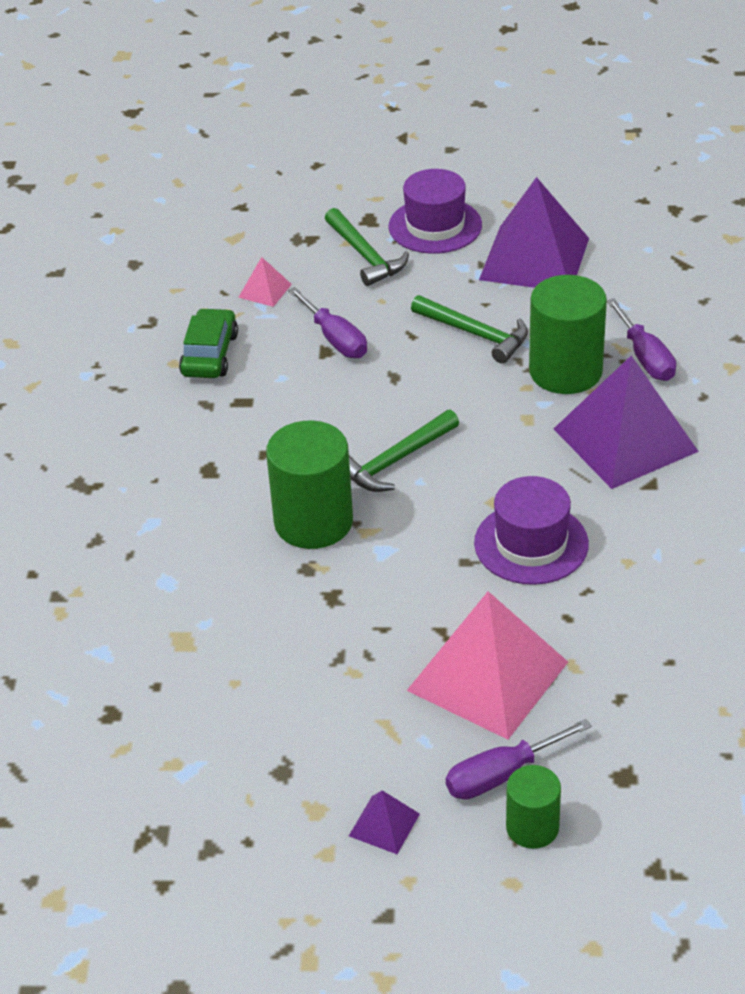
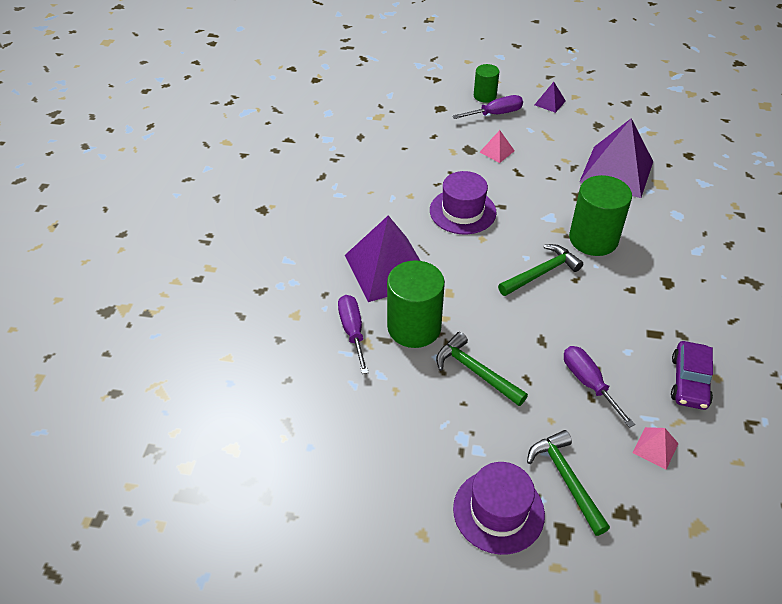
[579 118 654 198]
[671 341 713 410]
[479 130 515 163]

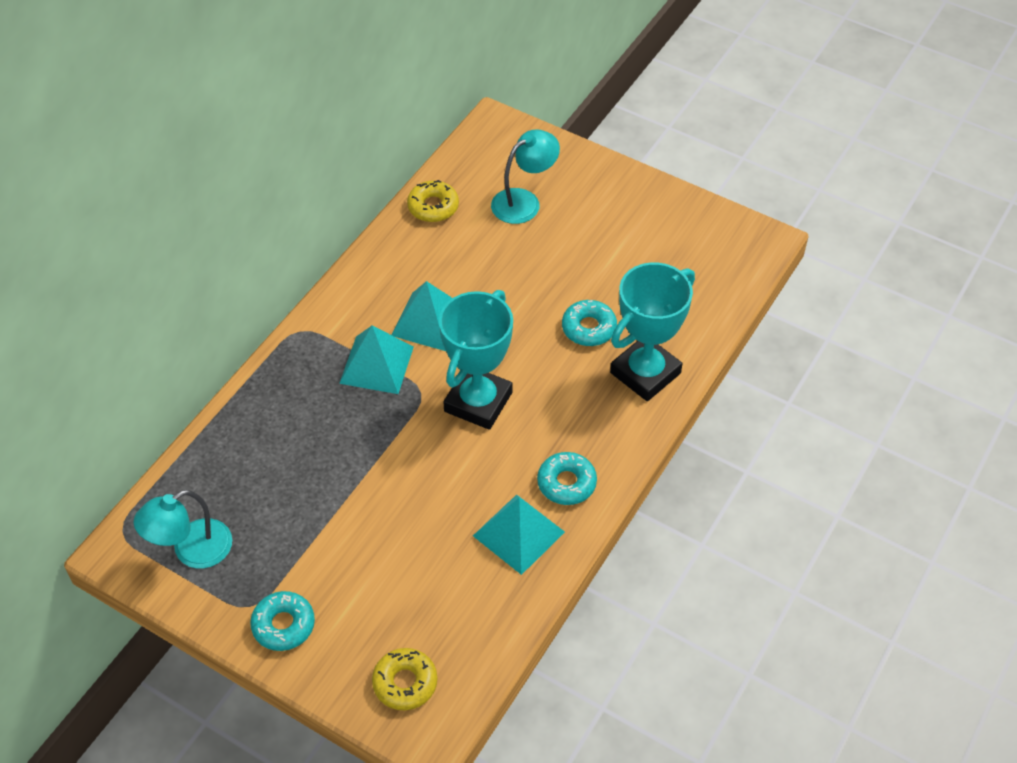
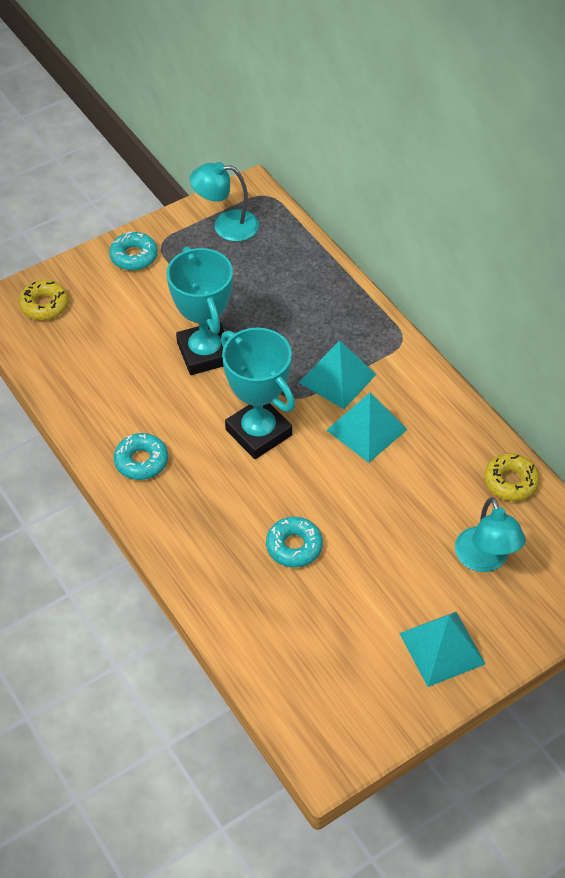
[399 612 486 687]
[167 246 233 375]
[190 162 259 242]

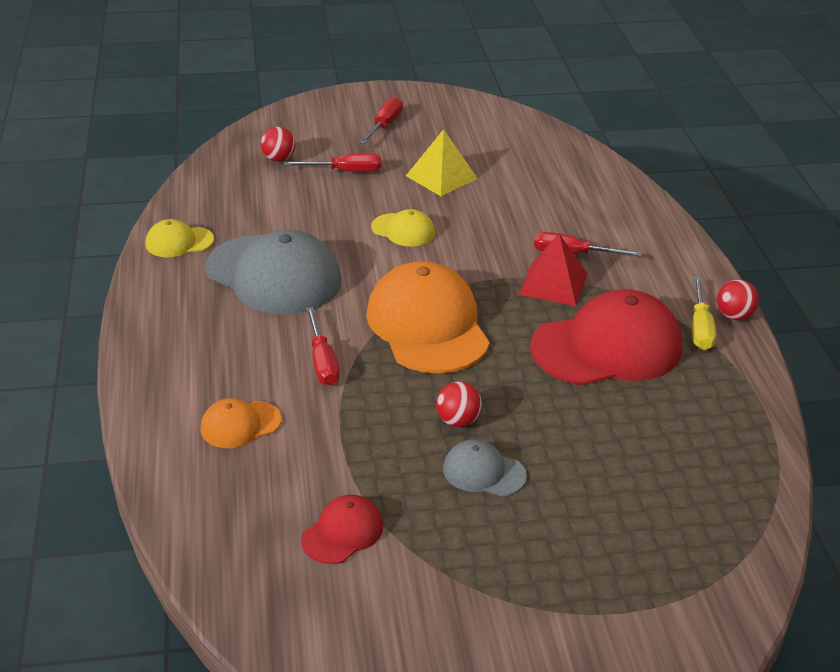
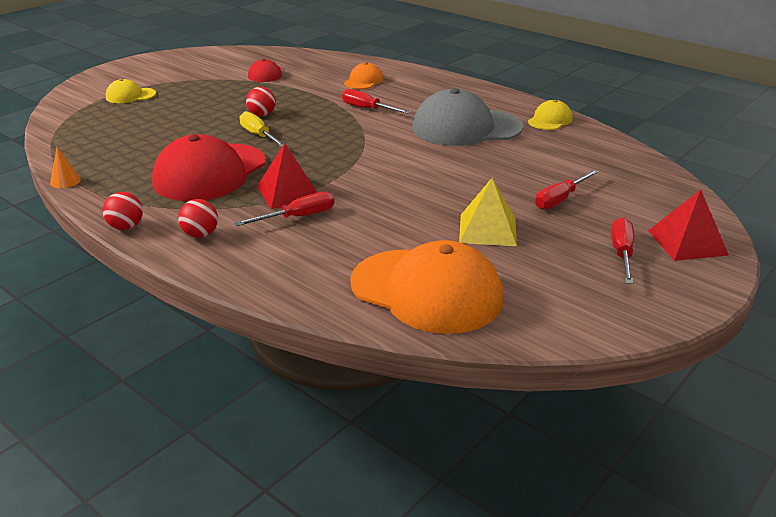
[443 439 527 497] (first image)
[50 147 81 188]
[648 189 729 261]
[178 199 218 238]
[350 240 503 334]
[106 79 156 103]
[240 111 284 147]
[611 217 634 284]

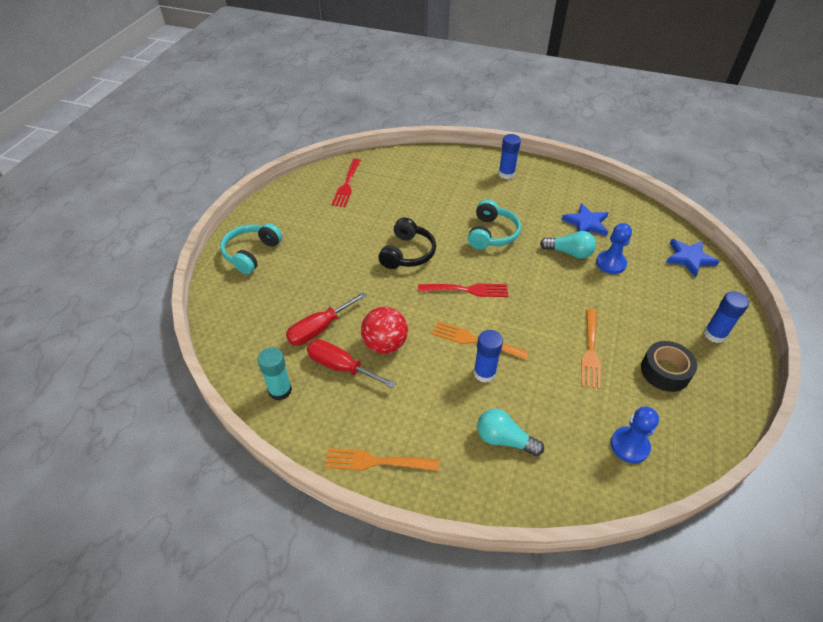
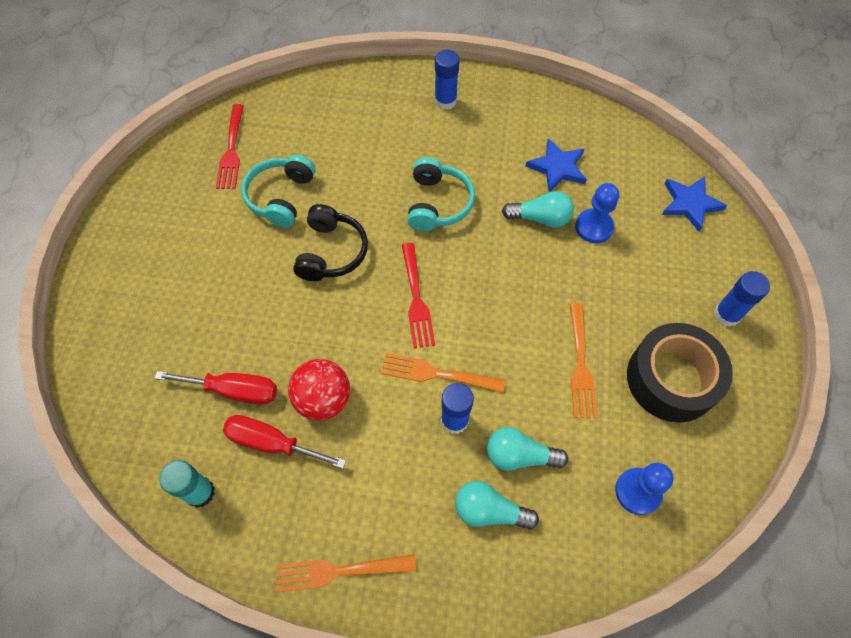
[487 427 568 471]
[241 155 315 228]
[154 371 277 405]
[402 243 435 348]
[627 323 733 423]

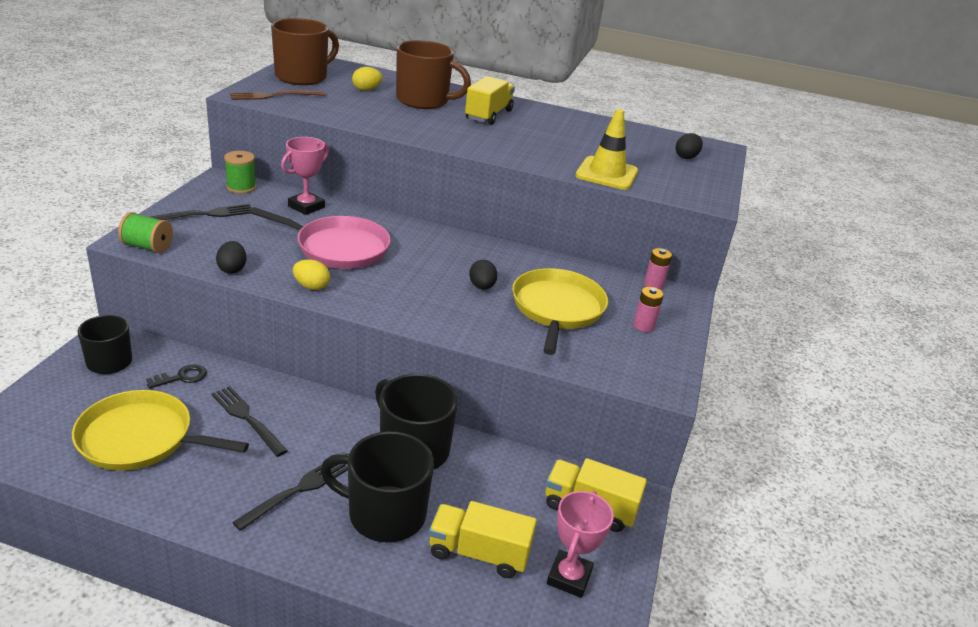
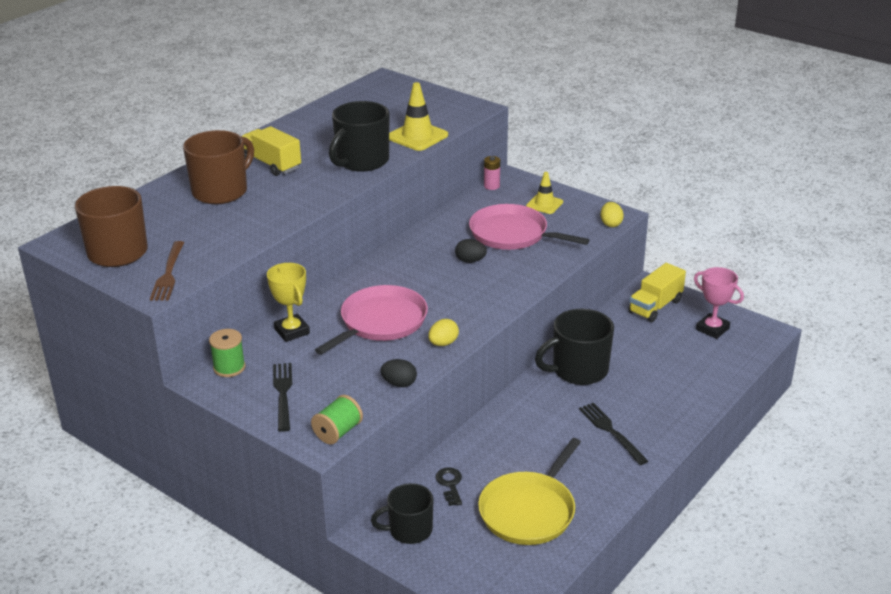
[212 386 288 457] (first image)
[429 501 537 578] (first image)
[675 133 703 159] (first image)
[329 101 389 172]
[601 202 624 227]
[526 172 563 214]
[267 263 310 342]
[469 204 589 250]

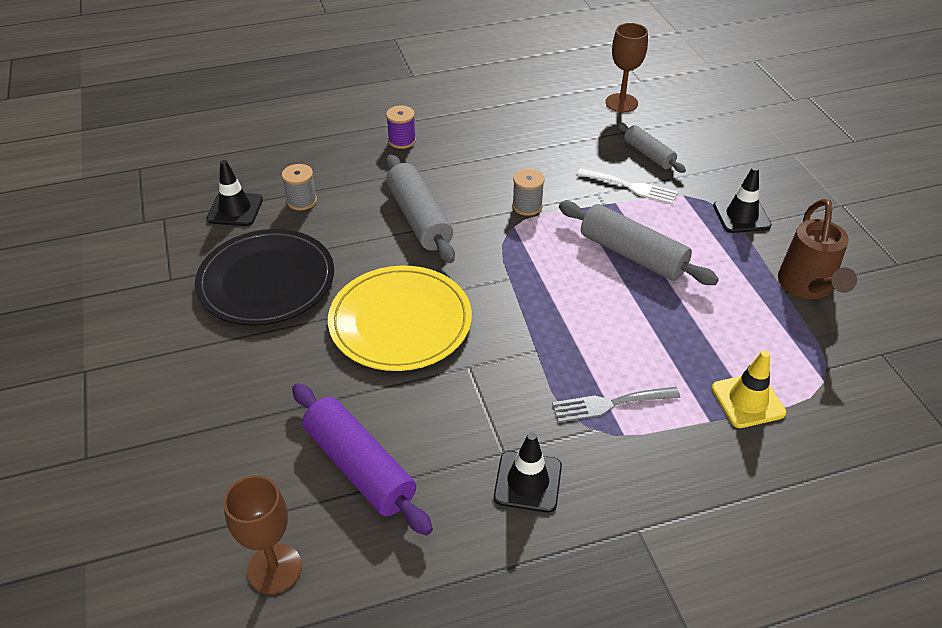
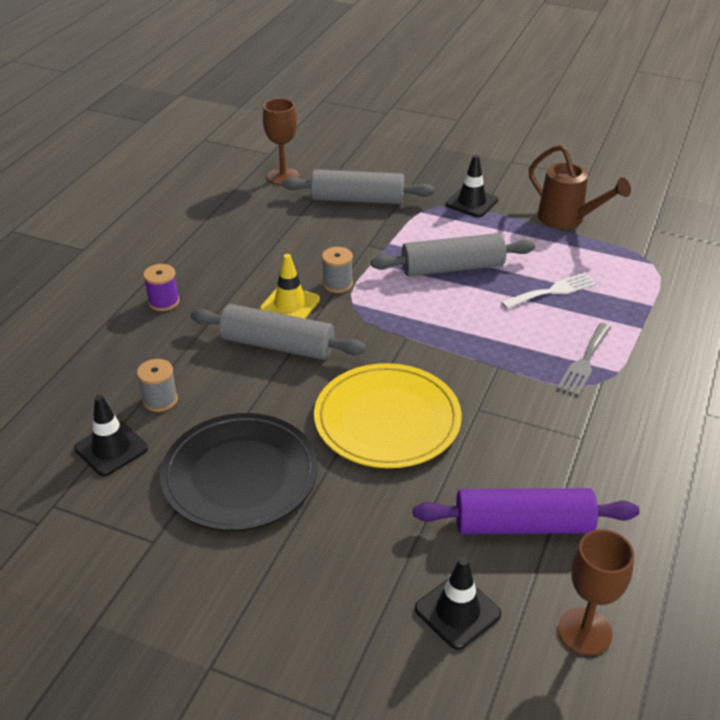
[415 557 501 650]
[501 273 597 309]
[260 254 320 319]
[282 169 434 204]

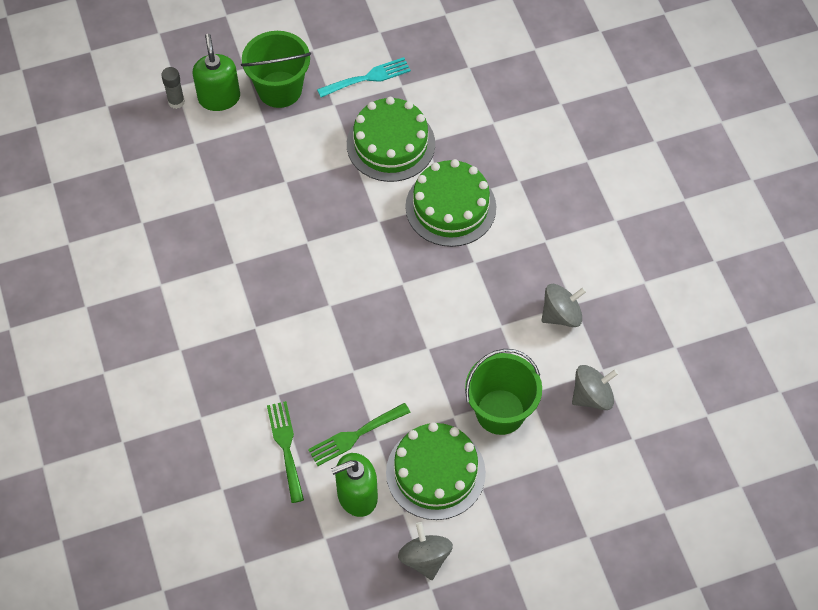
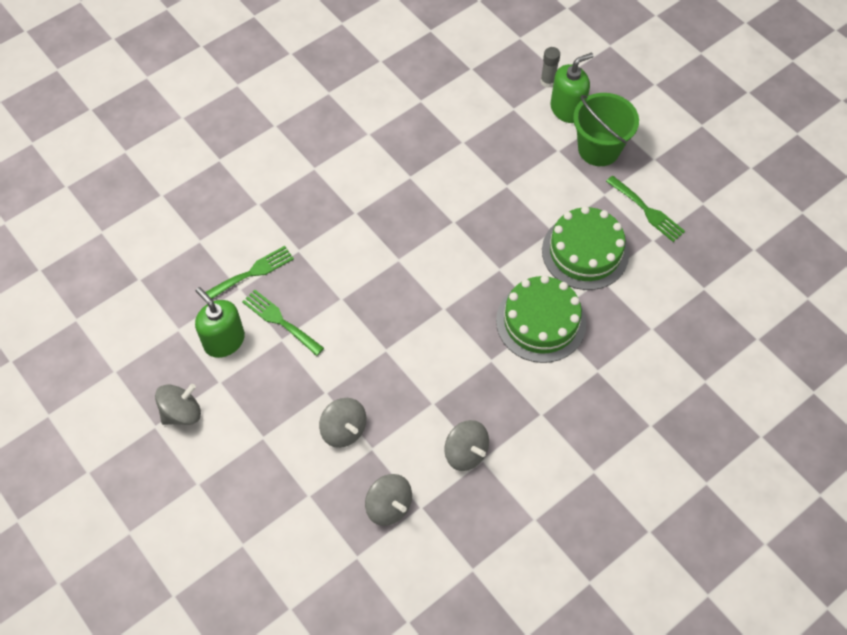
[386 422 486 520] (first image)
[319 398 366 448]
[606 176 685 242]

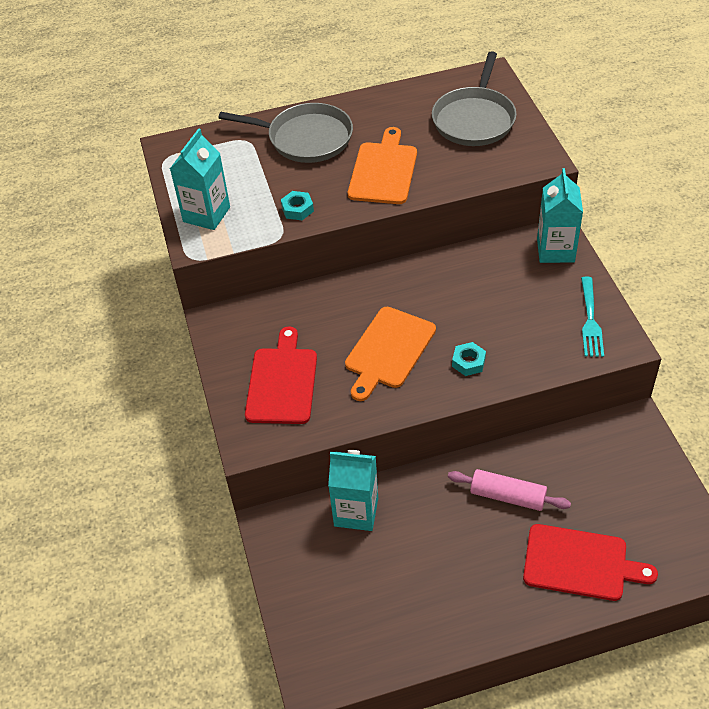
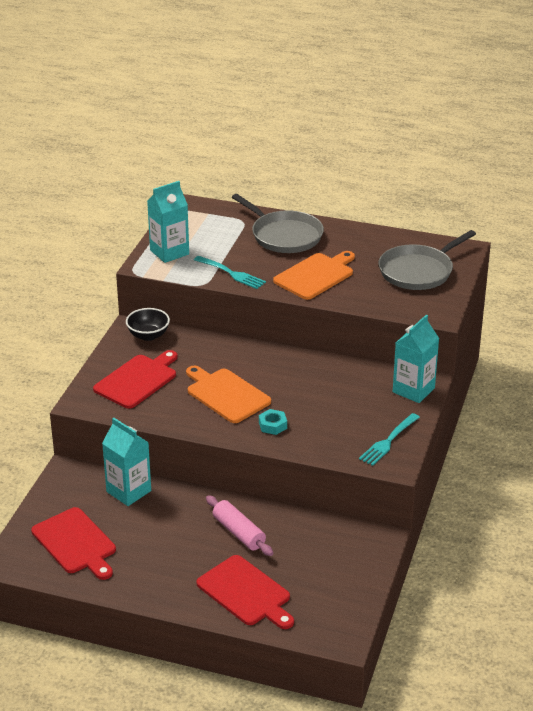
[31 507 116 580]
[126 308 170 341]
[194 256 266 289]
[186 366 271 423]

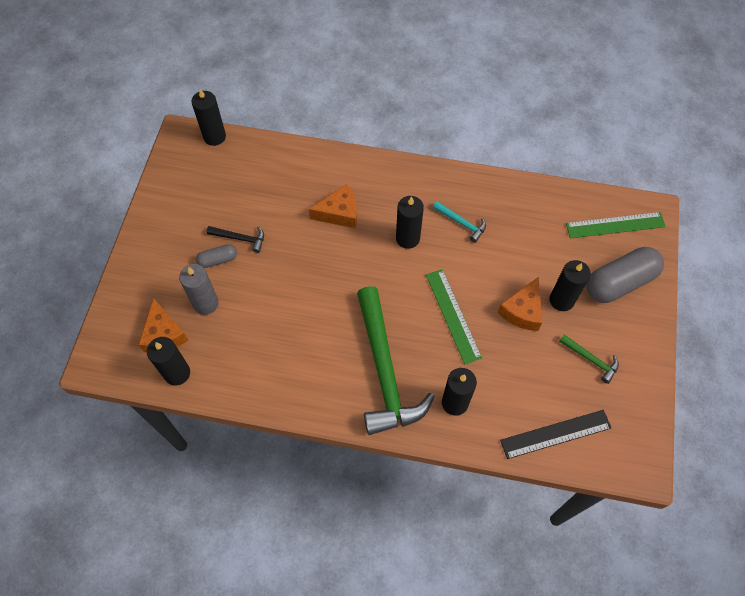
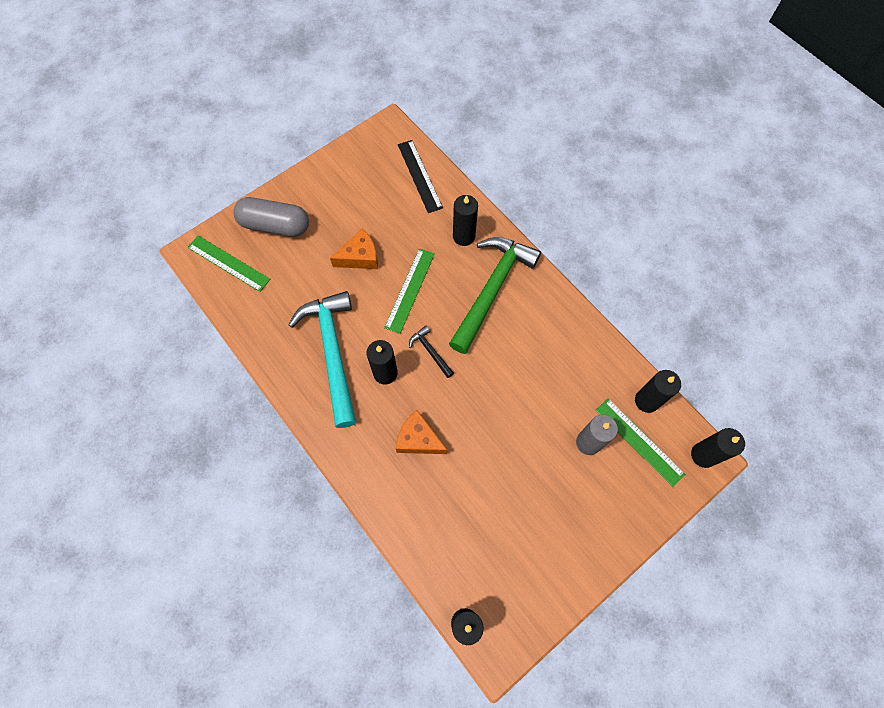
[196 244 237 268] (first image)
[559 334 619 384] (first image)
[409 326 454 378]
[691 428 745 468]
[596 398 685 487]
[398 140 443 213]
[289 291 356 428]

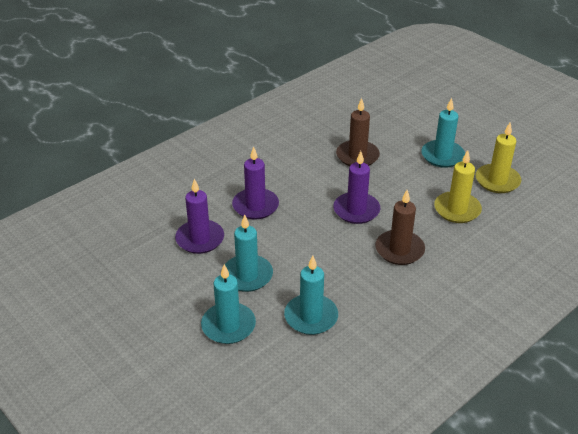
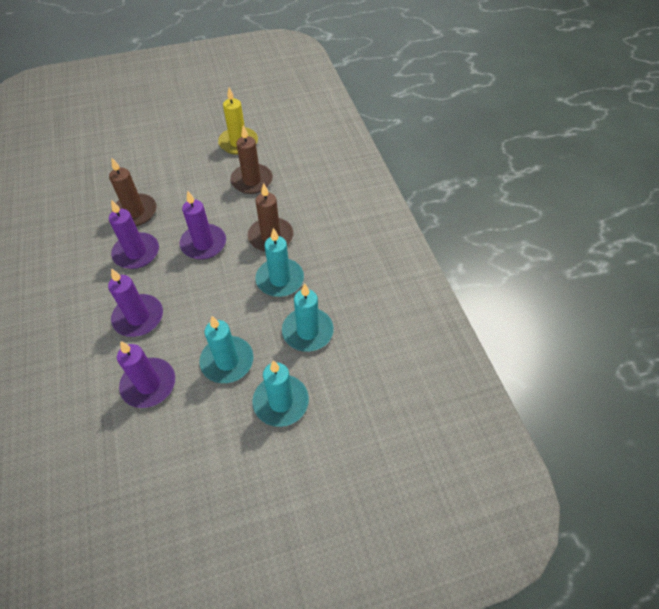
[109 200 159 269]
[255 228 304 297]
[230 126 273 194]

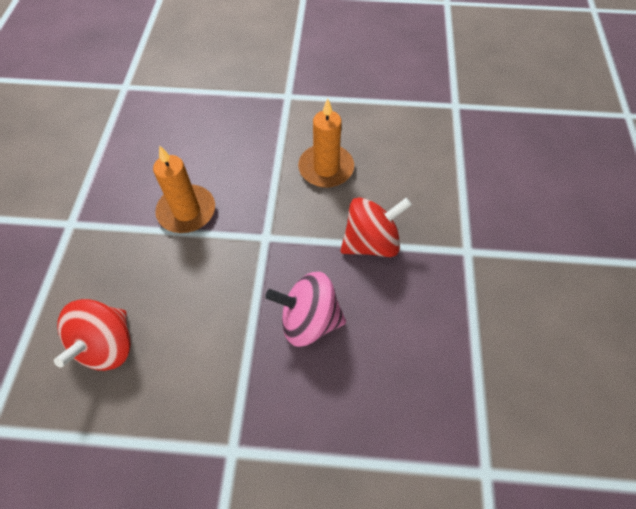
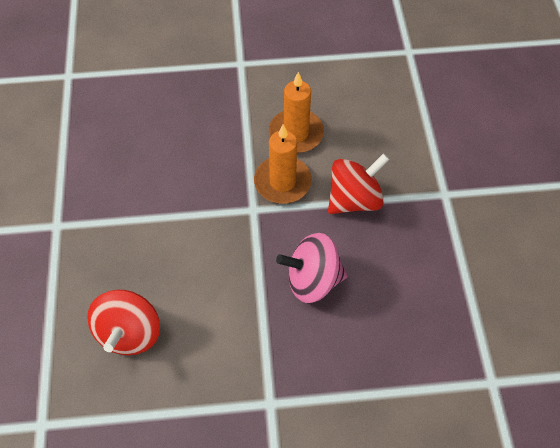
[254 124 312 204]

